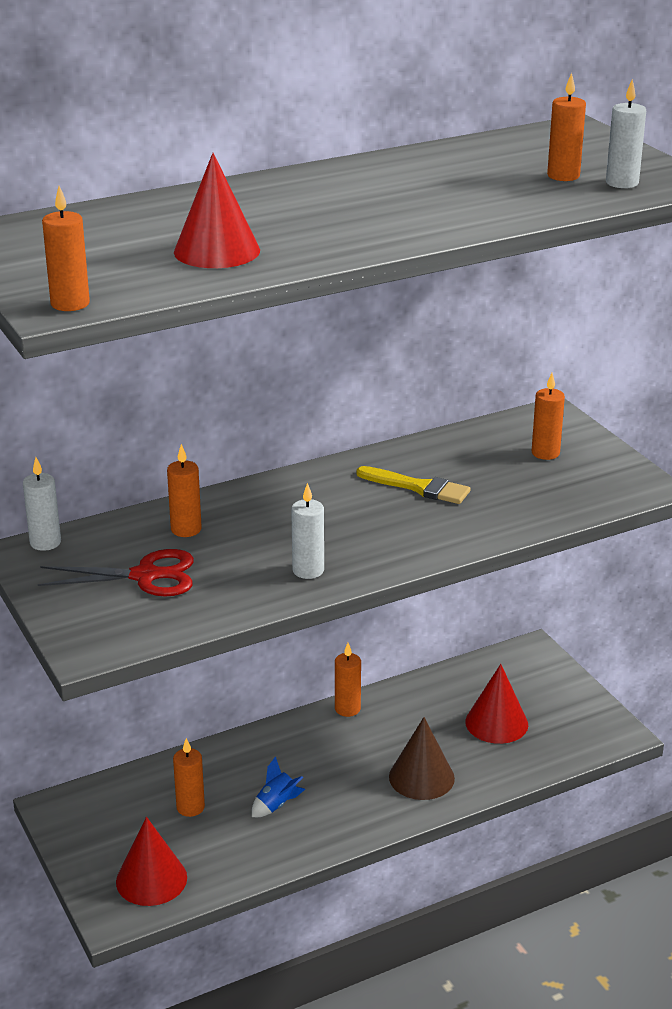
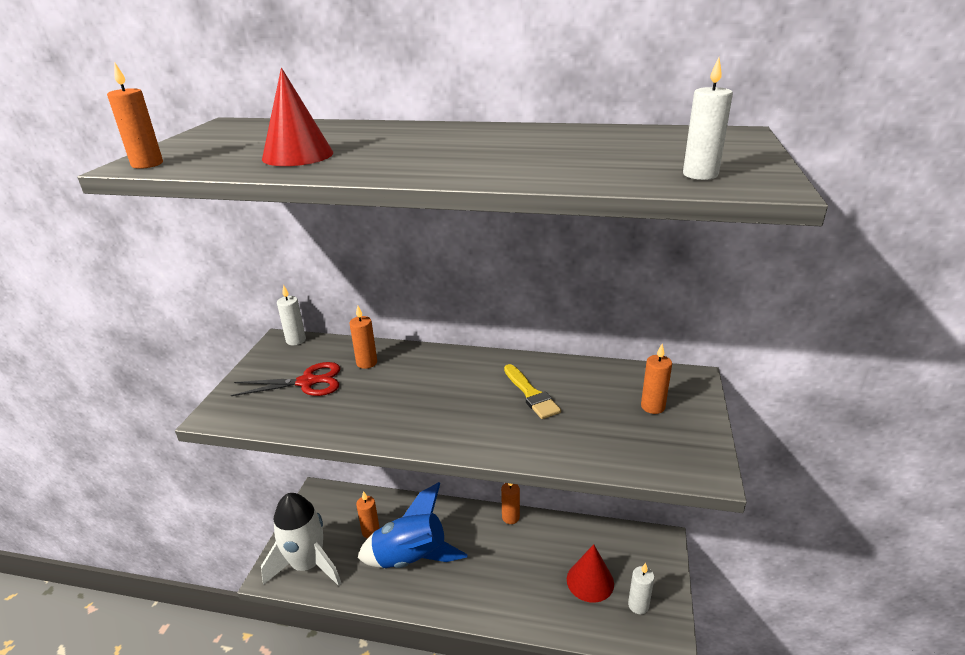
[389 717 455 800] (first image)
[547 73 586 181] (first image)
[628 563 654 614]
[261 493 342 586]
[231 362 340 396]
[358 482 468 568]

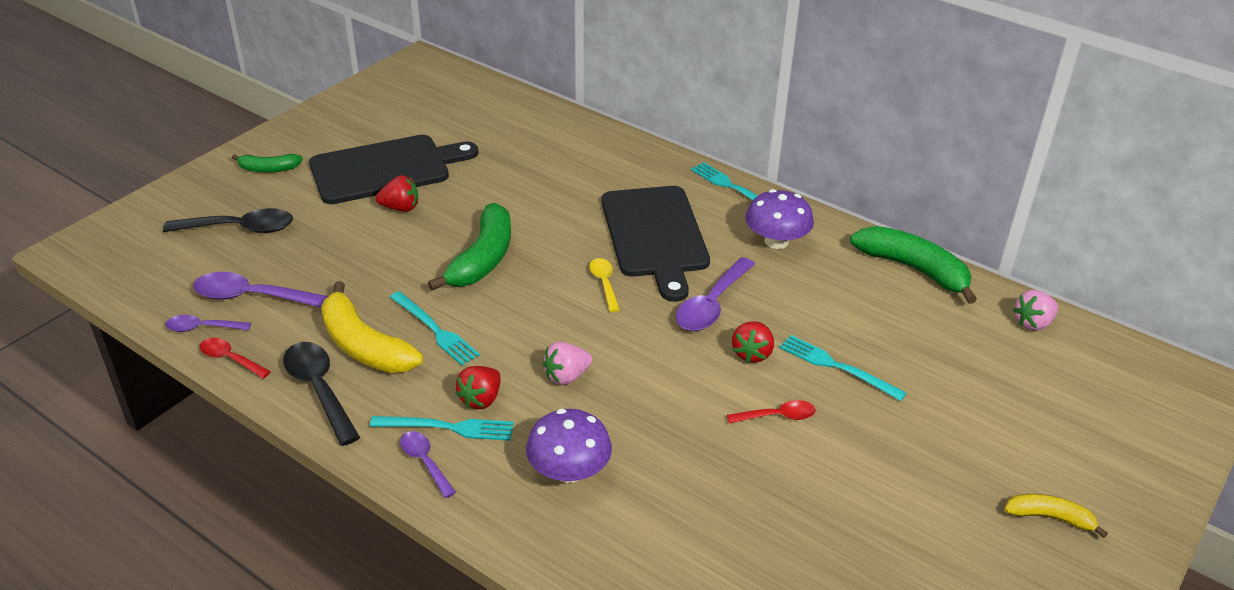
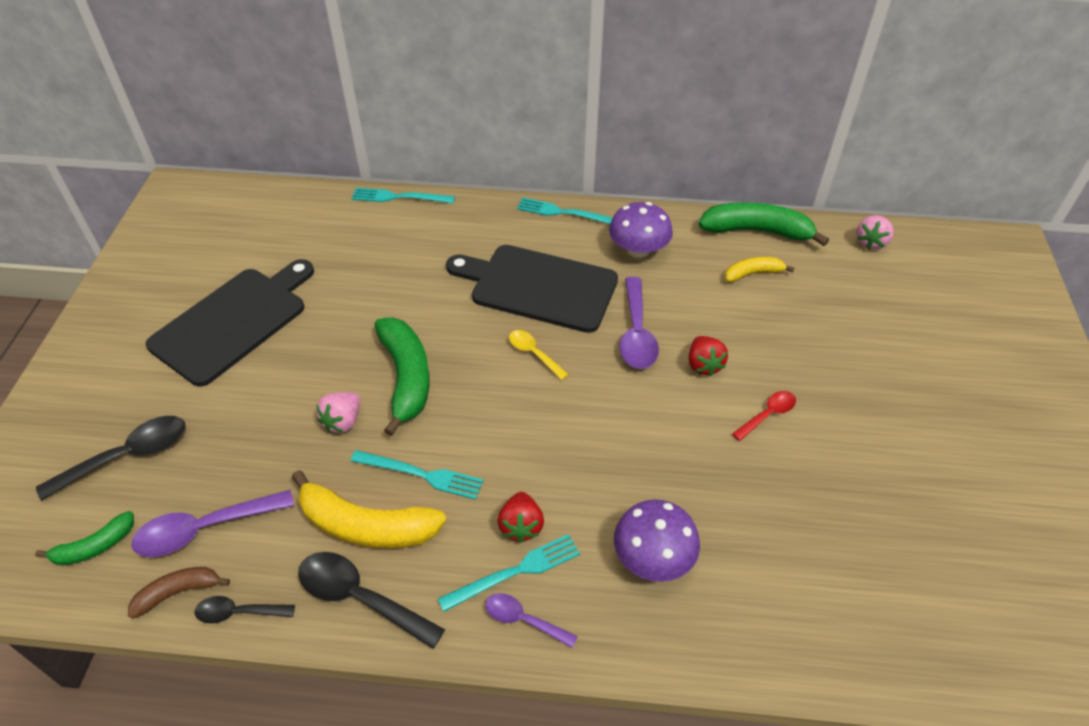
[376 175 418 212] (first image)
[35 511 134 566]
[316 392 360 433]
[352 188 455 204]
[725 257 795 282]
[128 567 230 619]
[195 596 295 624]
[446 245 618 333]

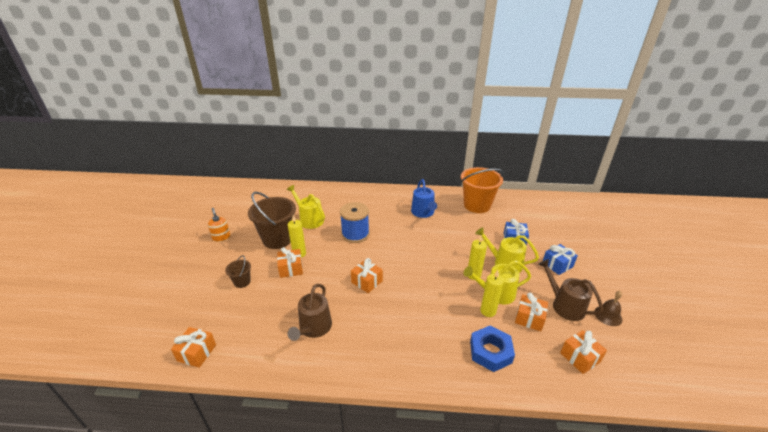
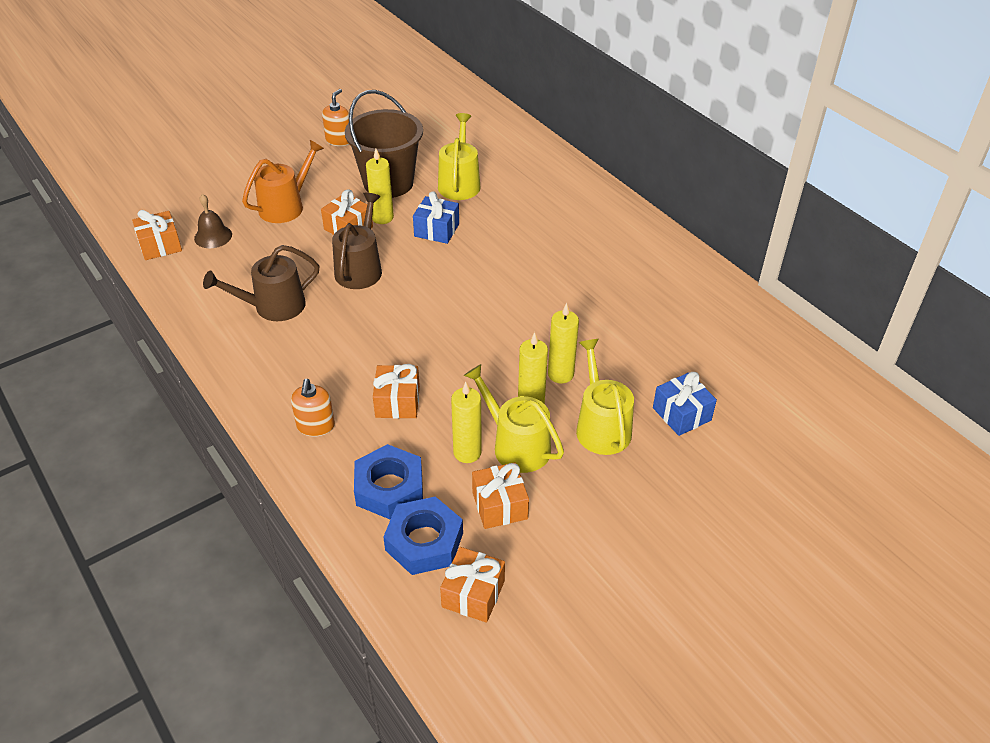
[340 202 369 243] (first image)
[411 179 437 218] (first image)
[461 167 504 213] (first image)
[291 379 335 437]
[383 496 463 575]
[548 303 579 384]
[373 364 420 419]
[332 192 382 289]
[413 191 459 244]
[194 194 232 248]
[242 140 324 223]

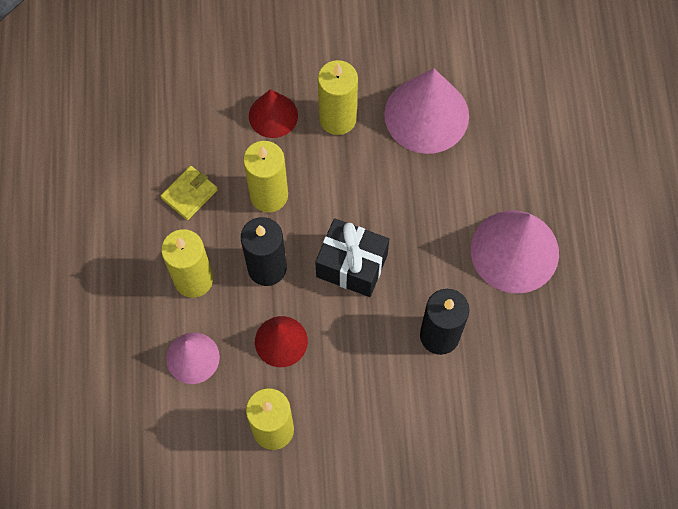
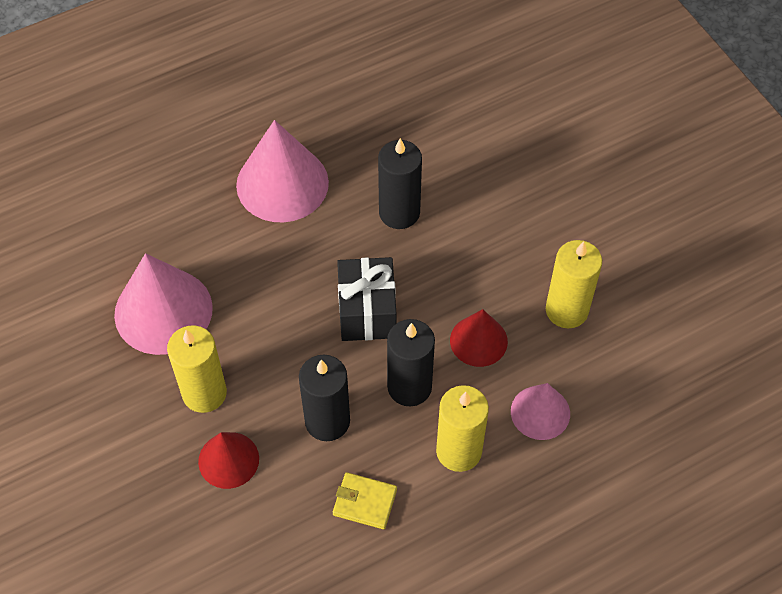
[299 355 350 441]

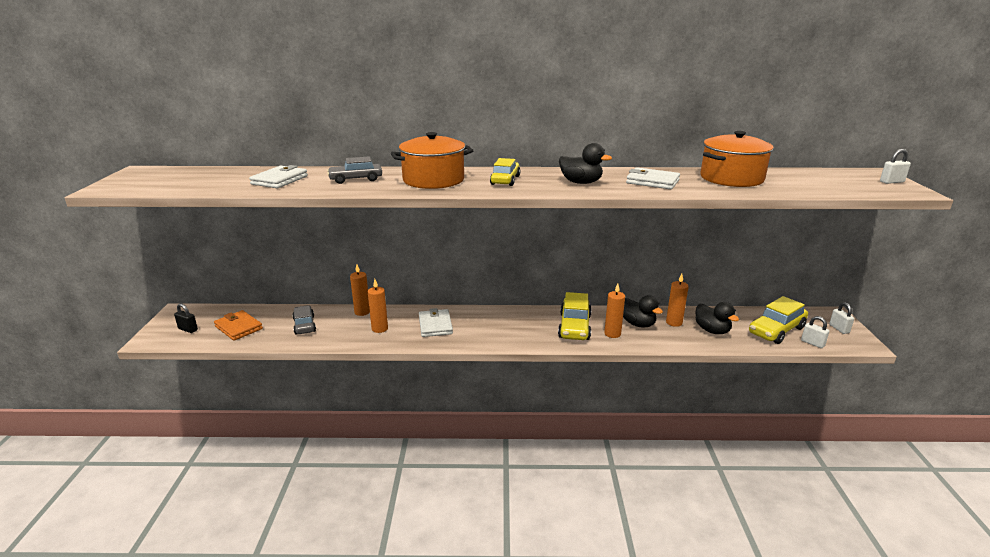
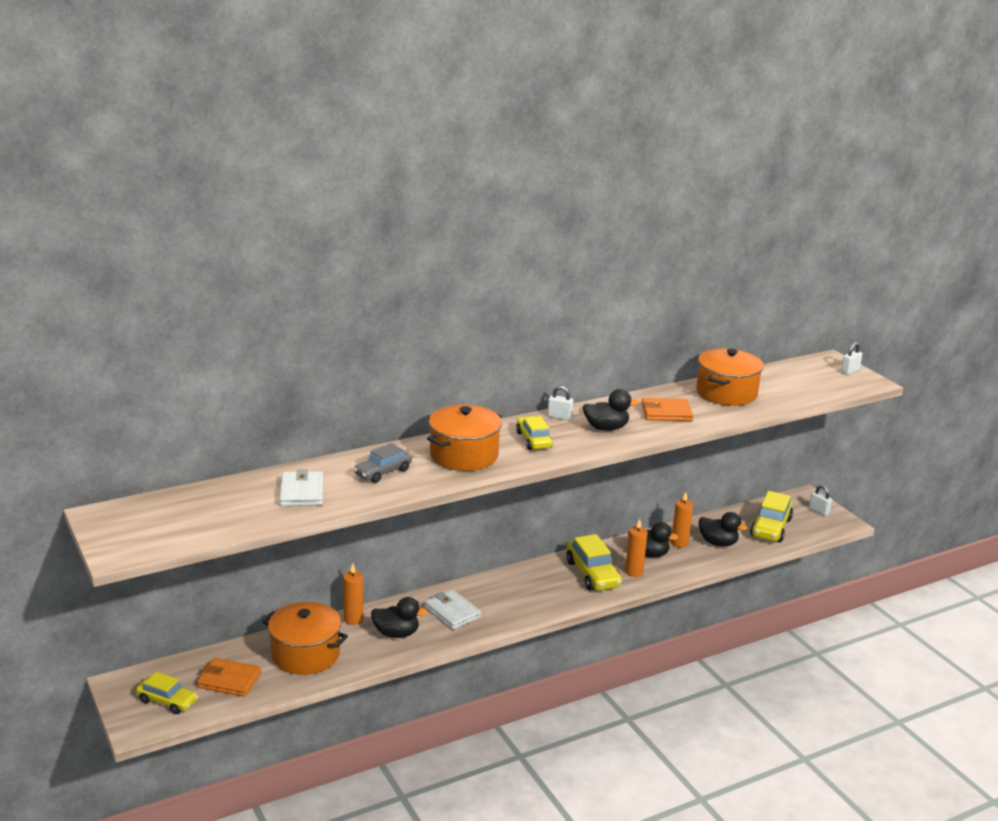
[548 386 573 421]
[136 672 198 714]
[262 602 348 675]
[371 597 428 638]
[641 398 693 421]

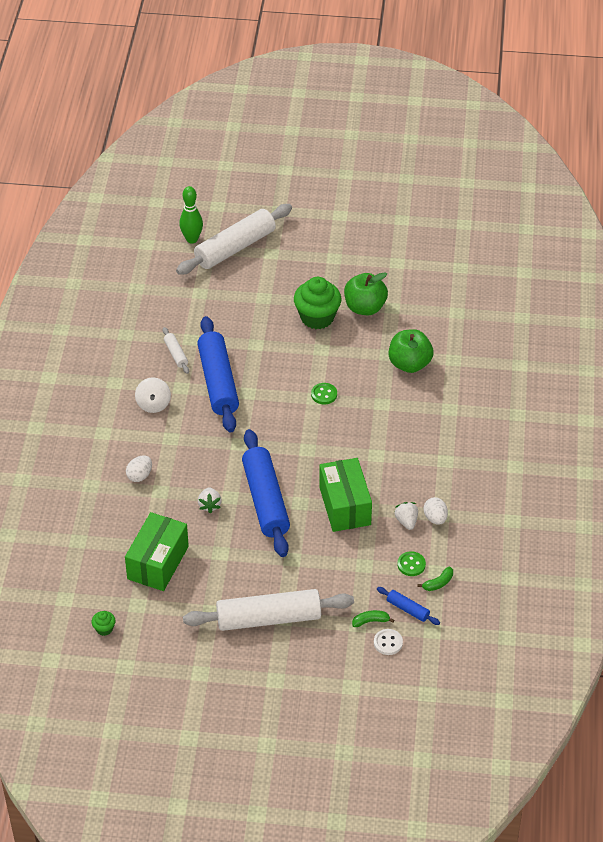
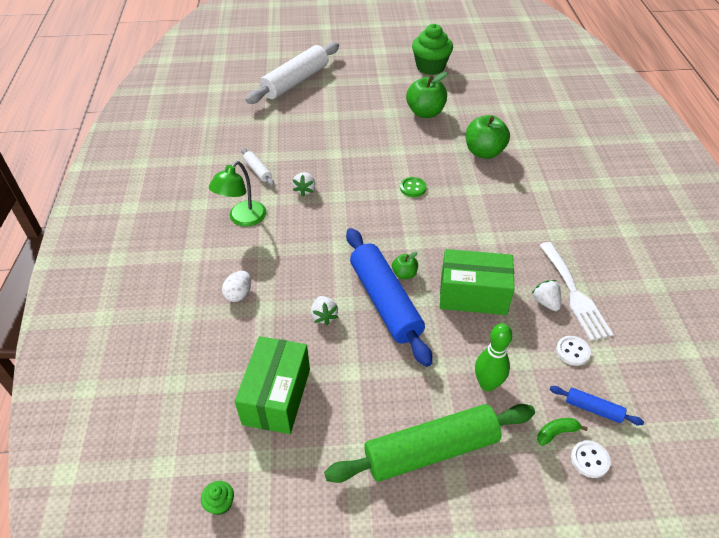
[417 567 453 591] (first image)
[392 252 418 279]
[475 323 512 391]
[412 24 453 75]
[209 161 266 227]
[292 172 315 197]
[539 242 613 341]
[324 404 535 483]
[556 336 591 366]
[440 249 515 315]

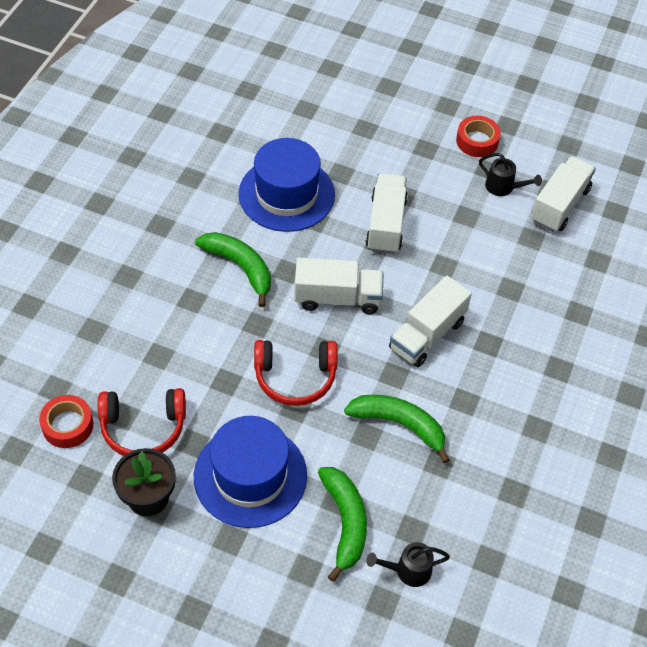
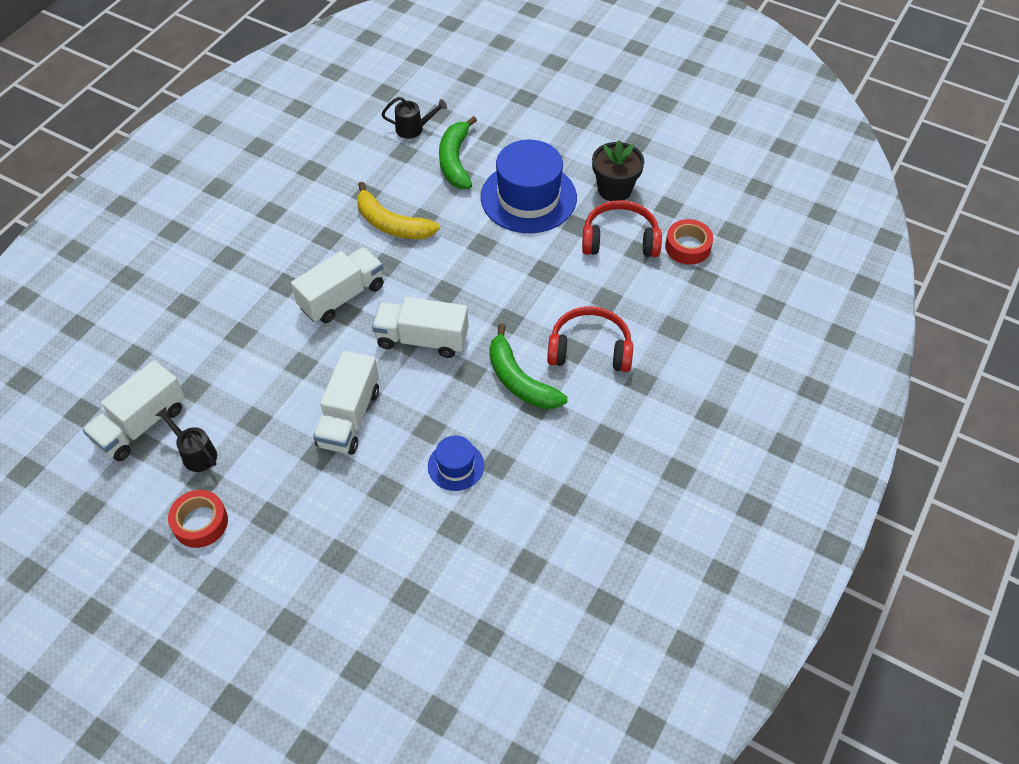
[547 306 633 372]
[357 182 440 239]
[428 436 484 491]

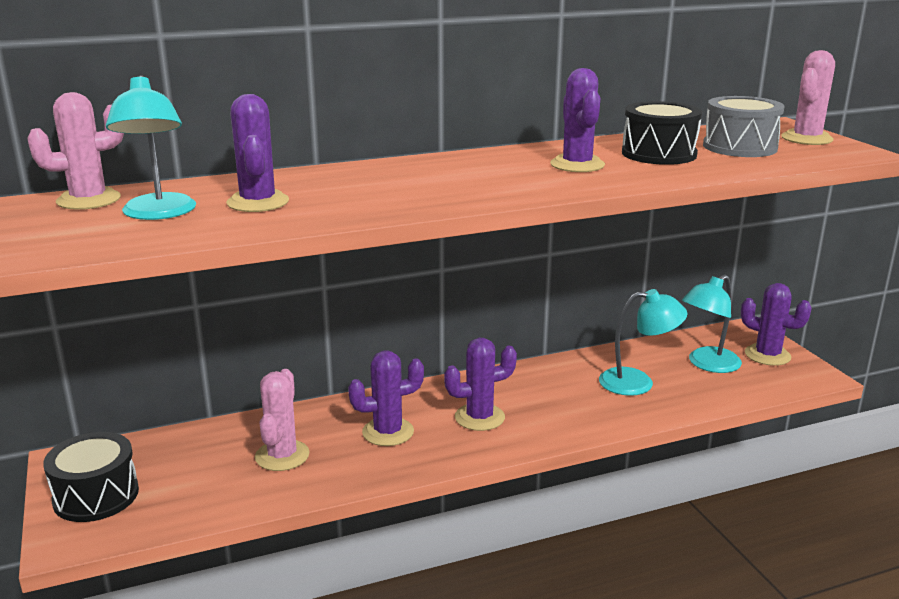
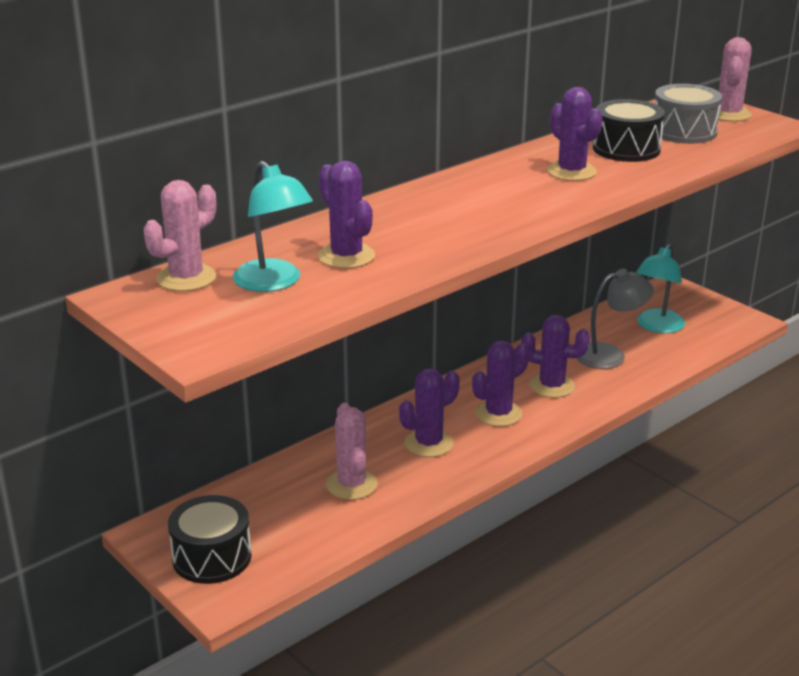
[521 315 590 398]
[576 269 654 369]

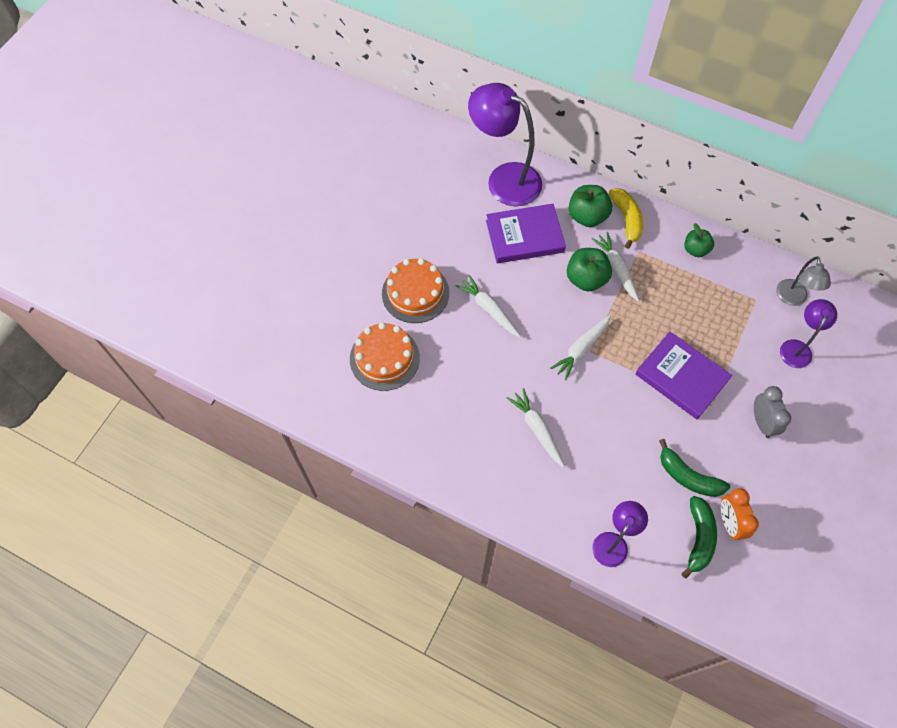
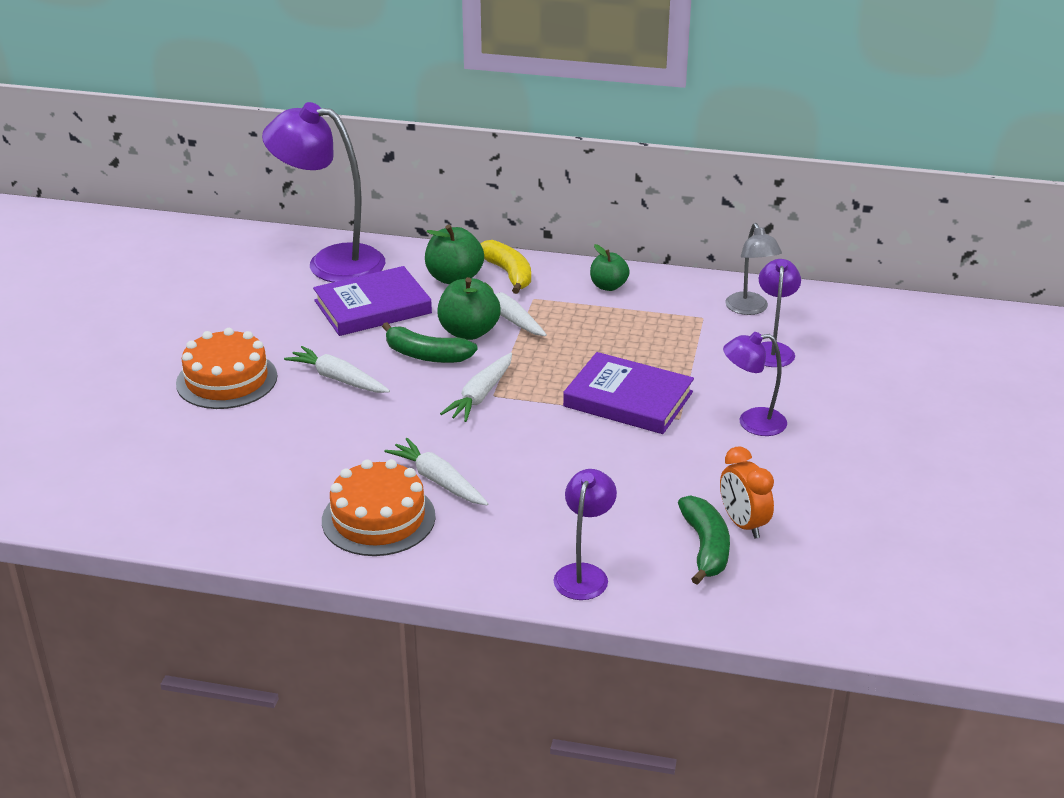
[322 459 436 556]
[382 322 478 363]
[723 332 787 436]

